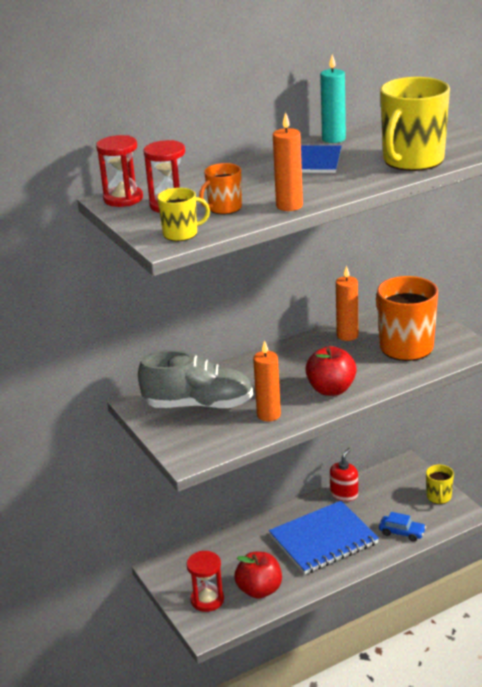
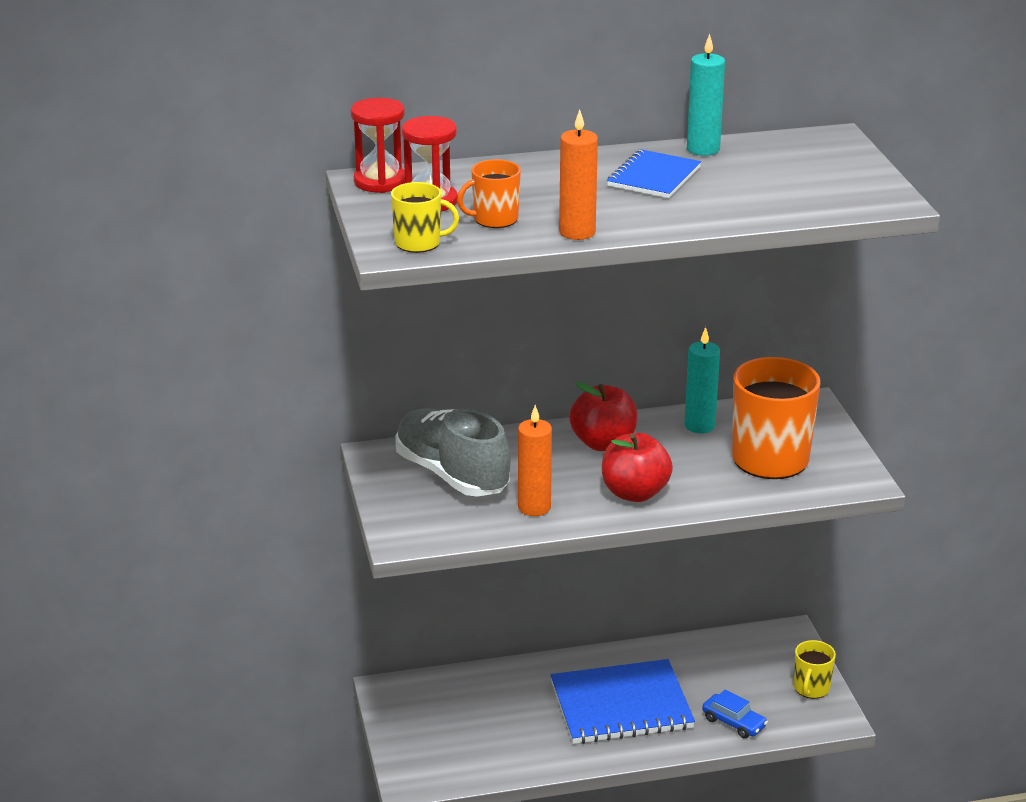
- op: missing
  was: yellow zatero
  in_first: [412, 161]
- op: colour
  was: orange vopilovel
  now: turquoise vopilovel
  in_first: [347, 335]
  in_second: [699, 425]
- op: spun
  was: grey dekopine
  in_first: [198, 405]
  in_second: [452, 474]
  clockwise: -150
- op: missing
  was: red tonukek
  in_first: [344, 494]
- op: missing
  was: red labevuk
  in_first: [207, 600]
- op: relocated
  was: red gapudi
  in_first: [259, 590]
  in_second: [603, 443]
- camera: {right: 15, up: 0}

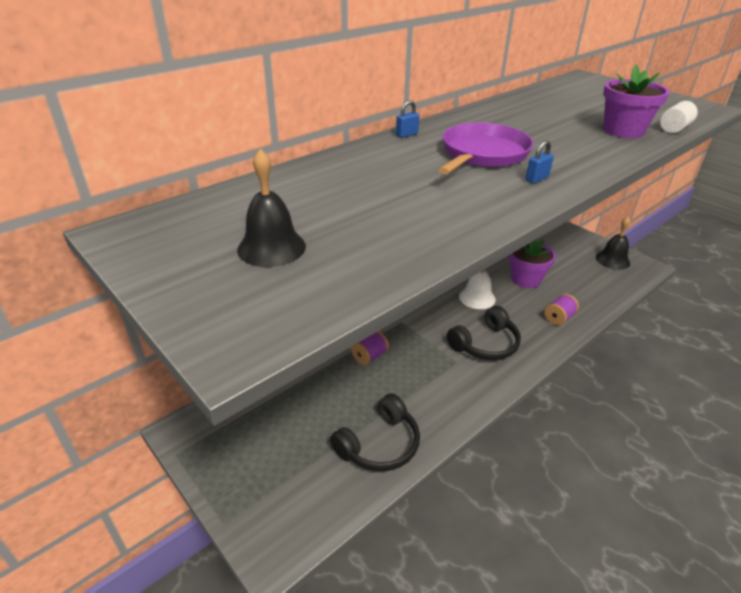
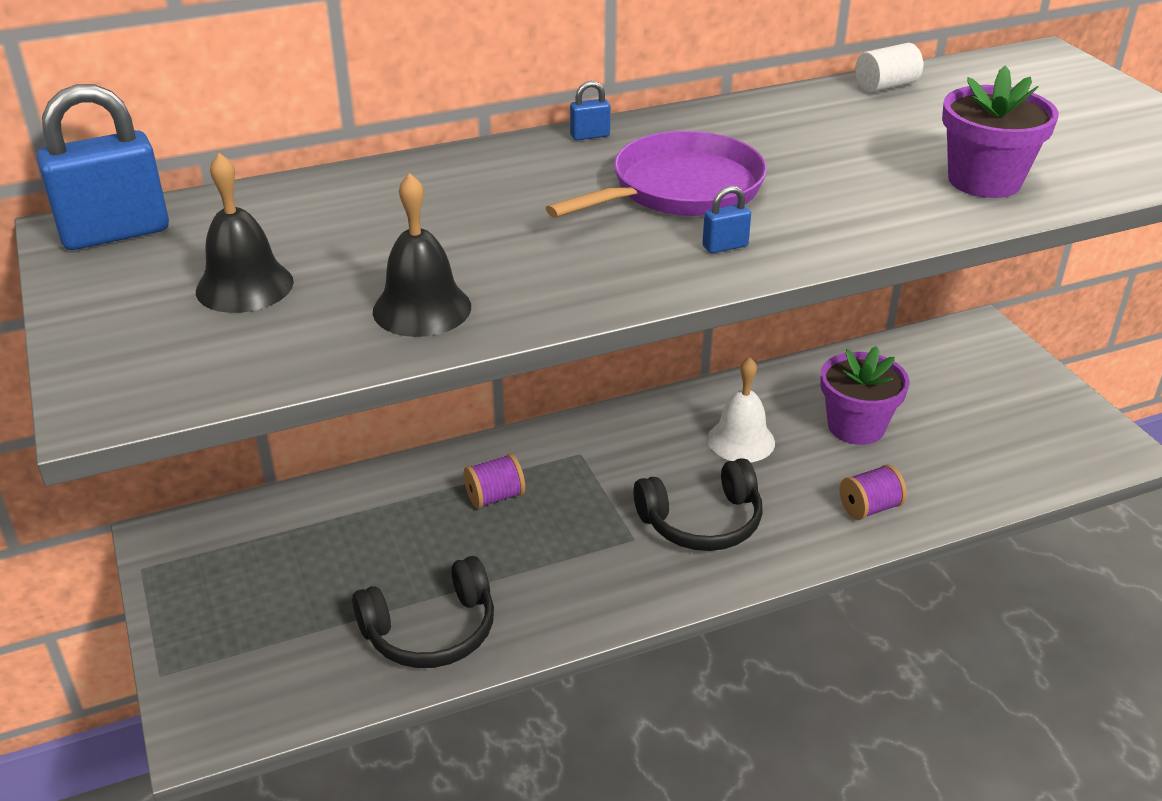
- op: relocated
  was: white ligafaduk
  in_first: [674, 128]
  in_second: [886, 86]
- op: relocated
  was: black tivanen
  in_first: [612, 260]
  in_second: [422, 308]
- op: appeared
  now: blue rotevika
  in_second: [115, 233]
- camera: {right: 20, up: 0}

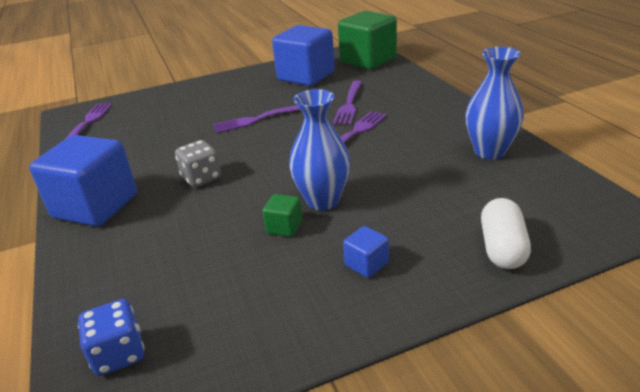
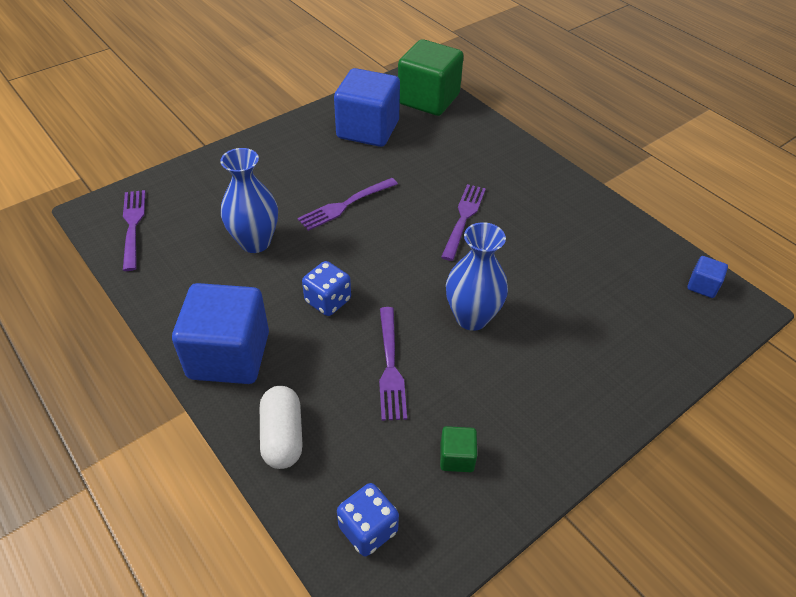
- op: relocated
  was: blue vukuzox
  in_first: [490, 151]
  in_second: [255, 242]
- op: relocated
  was: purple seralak
  in_first: [349, 104]
  in_second: [390, 367]
- op: colour
  was: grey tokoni
  now: blue tokoni
  in_first: [201, 178]
  in_second: [328, 301]
- op: relocated
  was: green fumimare
  in_first: [284, 227]
  in_second: [457, 457]
- op: relocated
  was: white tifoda
  in_first: [502, 248]
  in_second: [282, 436]
- op: relocated
  was: blue fumimare
  in_first: [366, 264]
  in_second: [702, 286]
- camera: {right: -20, up: 15}

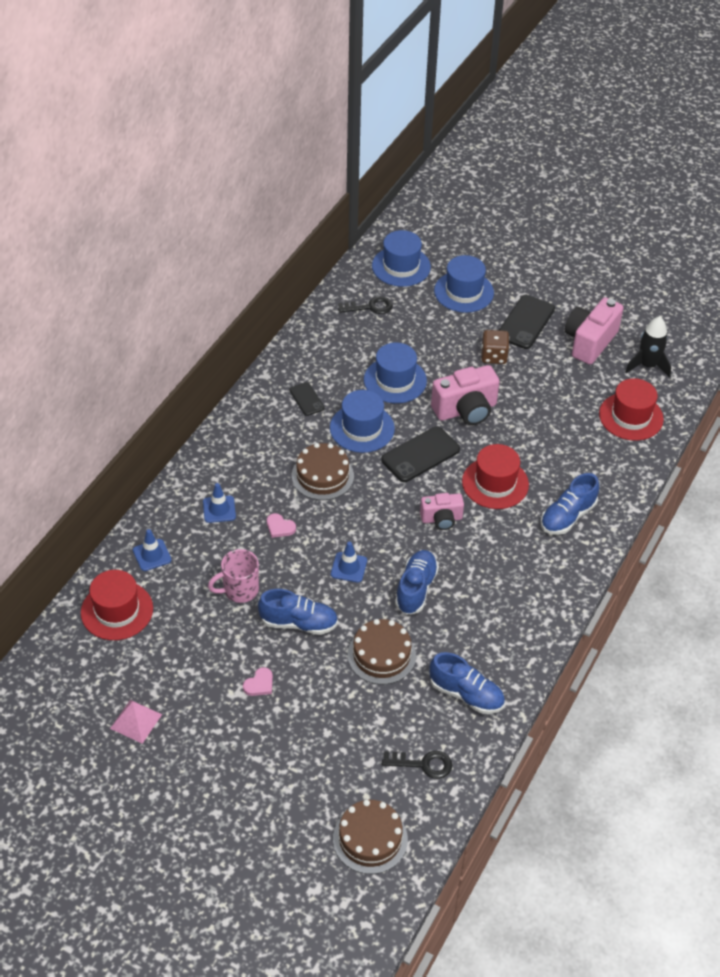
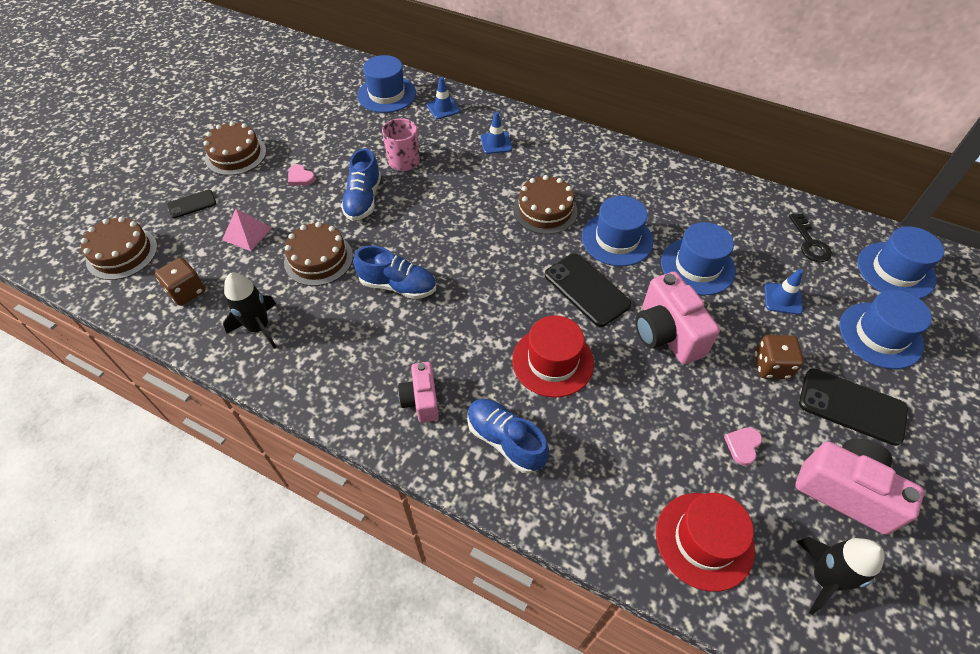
- op: relocated
  was: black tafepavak
  in_first: [306, 399]
  in_second: [192, 204]
- op: relocated
  was: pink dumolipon
  in_first: [441, 519]
  in_second: [421, 400]
- op: relocated
  was: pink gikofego
  in_first: [280, 527]
  in_second: [743, 446]
- op: relocated
  was: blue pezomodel
  in_first: [349, 567]
  in_second: [782, 298]
- op: colour
  was: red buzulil
  now: blue buzulil
  in_first: [117, 610]
  in_second: [387, 94]
- op: exchanged
  was: blue dekopine
  now: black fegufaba
  in_first: [466, 694]
  in_second: [259, 327]
- op: relocated
  was: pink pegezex
  in_first: [136, 721]
  in_second: [247, 233]
- op: exchanged
  was: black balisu
  now: brown tokoni
  in_first: [423, 764]
  in_second: [187, 291]
- op: appeared
  now: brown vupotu
  in_second: [235, 155]
- camera: {right: 90, up: 5}

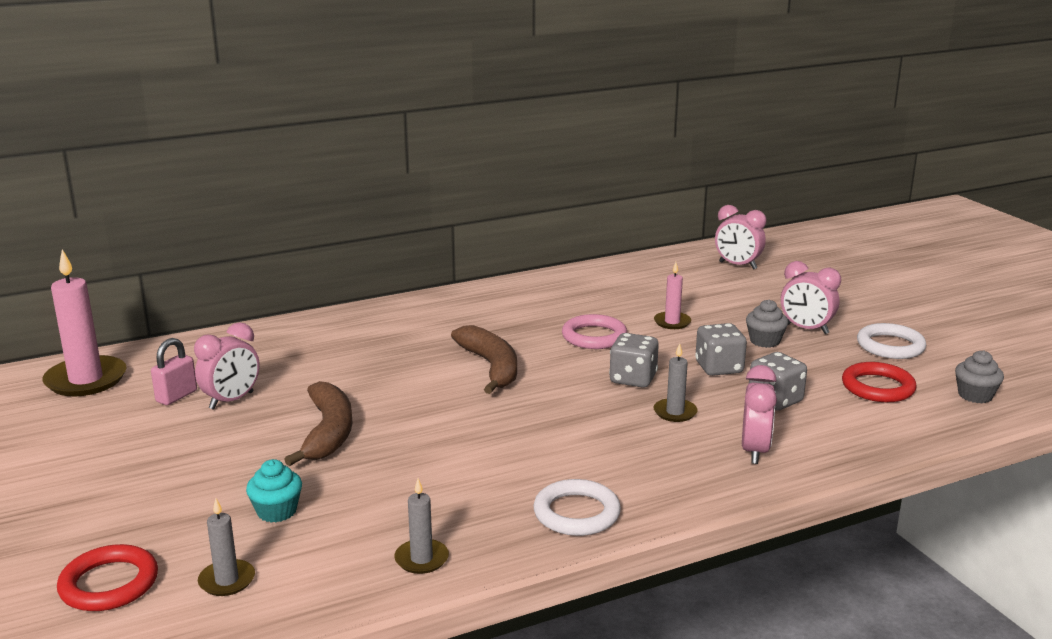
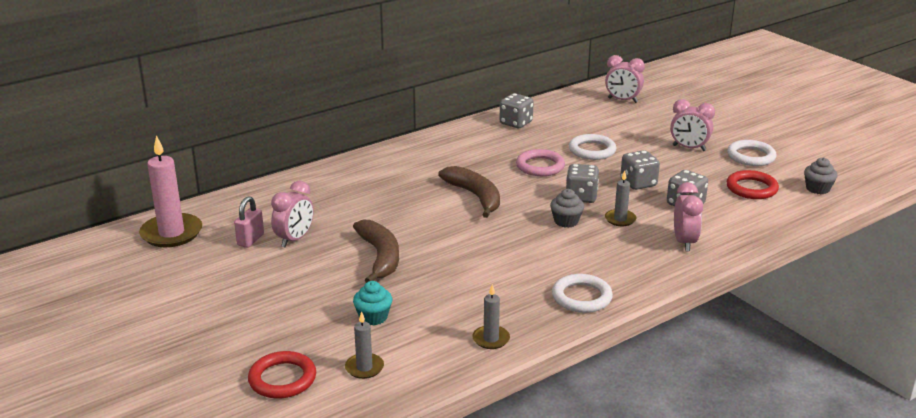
- op: exchanged
  was: pink vopilovel
  now: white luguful
  in_first: [672, 322]
  in_second: [592, 150]
- op: relocated
  was: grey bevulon
  in_first: [765, 341]
  in_second: [566, 221]
- op: appeared
  now: grey tokoni
  in_second: [516, 123]
- camera: {right: -10, up: 5}

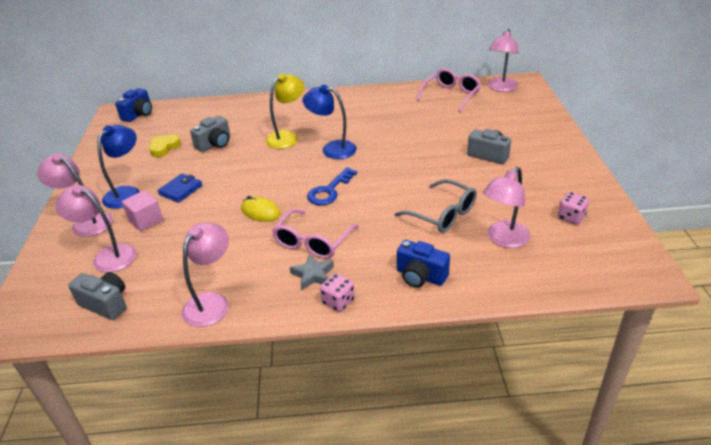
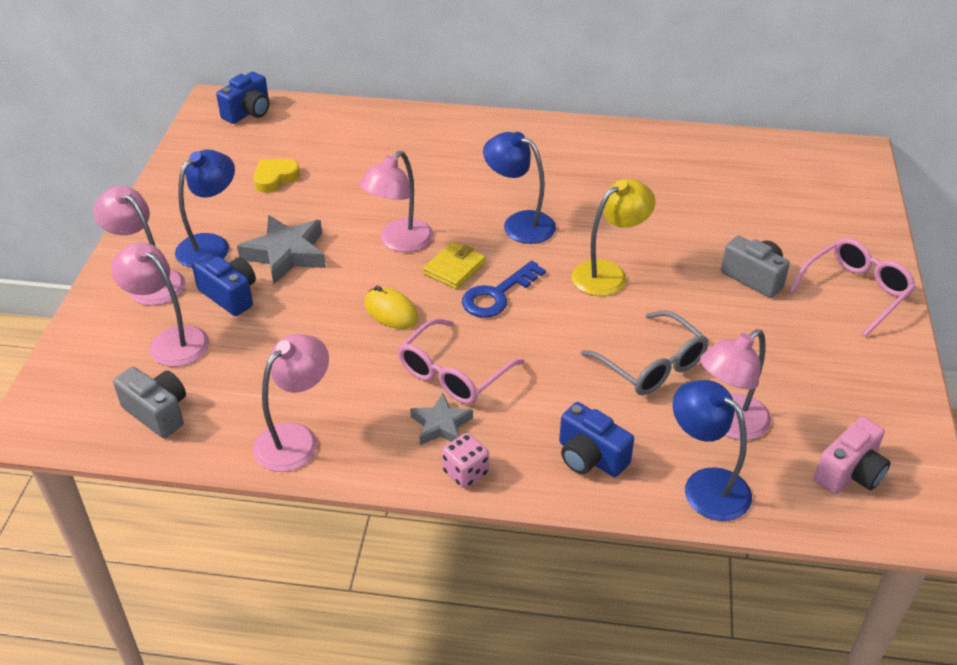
- op: relocated
  was: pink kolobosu
  in_first: [501, 88]
  in_second: [399, 242]
- op: relocated
  was: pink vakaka
  in_first: [451, 95]
  in_second: [855, 292]
- op: relocated
  was: yellow kolobosu
  in_first: [287, 137]
  in_second: [608, 273]
- op: missing
  was: grey dumolipon
  in_first: [215, 144]
- op: exchanged
  was: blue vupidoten
  now: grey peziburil
  in_first: [181, 190]
  in_second: [286, 254]
- op: exchanged
  was: pink fumimare
  now: blue dumolipon
  in_first: [146, 221]
  in_second: [230, 295]
- op: missing
  was: pink tokoni
  in_first: [571, 217]
- op: appeared
  now: yellow vupidoten
  in_second: [454, 268]
- op: appeared
  now: blue kolobosu
  in_second: [705, 485]
- op: appeared
  now: pink dumolipon
  in_second: [849, 473]
- camera: {right: 10, up: 5}

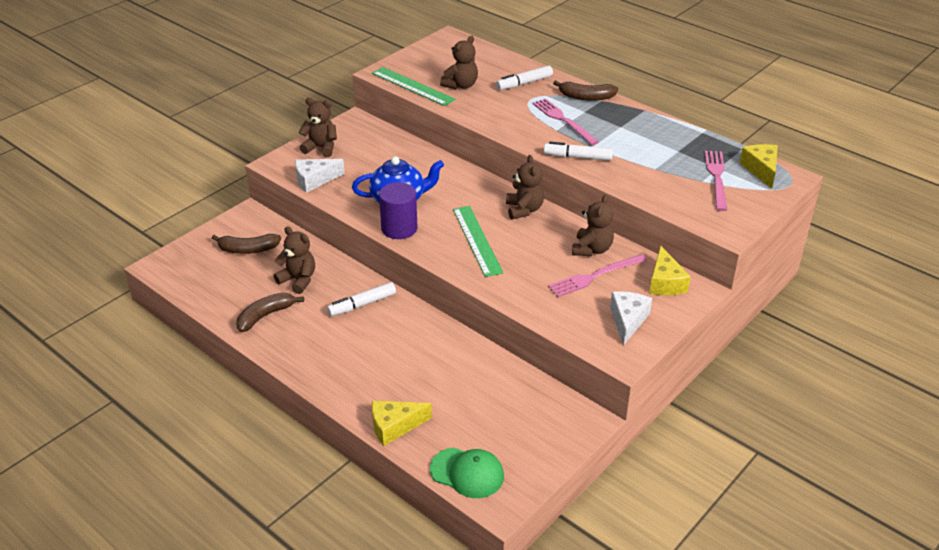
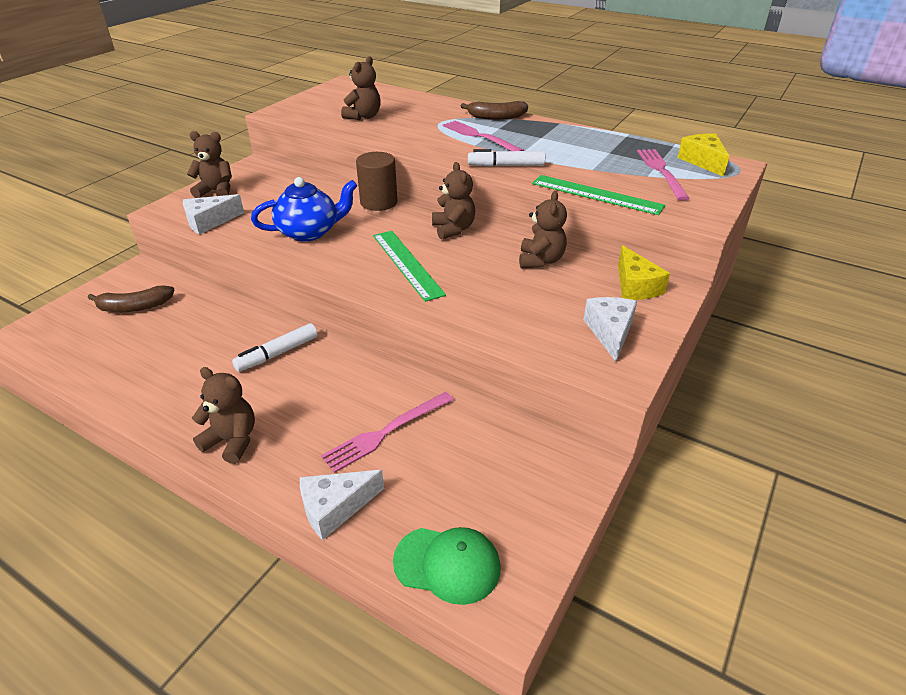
- op: missing
  was: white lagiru
  in_first: [524, 83]
- op: relocated
  was: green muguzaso
  in_first: [412, 86]
  in_second: [596, 194]
- op: missing
  was: purple ligafaduk
  in_first: [399, 228]
- op: relocated
  was: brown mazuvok
  in_first: [298, 280]
  in_second: [232, 441]
- op: relocated
  was: pink seralak
  in_first: [595, 276]
  in_second: [386, 432]
- op: missing
  was: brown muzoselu
  in_first: [265, 316]
- op: colour
  was: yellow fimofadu
  now: white fimofadu
  in_first: [394, 426]
  in_second: [335, 508]
- op: appeared
  now: brown ligafaduk
  in_second: [378, 202]
- camera: {right: -10, up: 0}

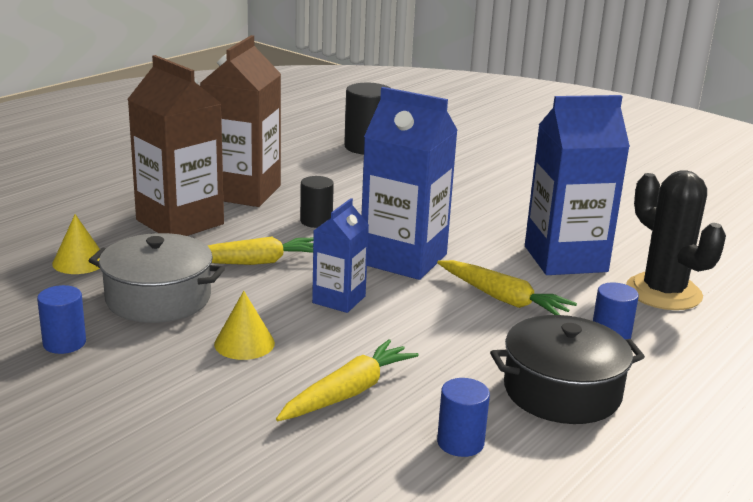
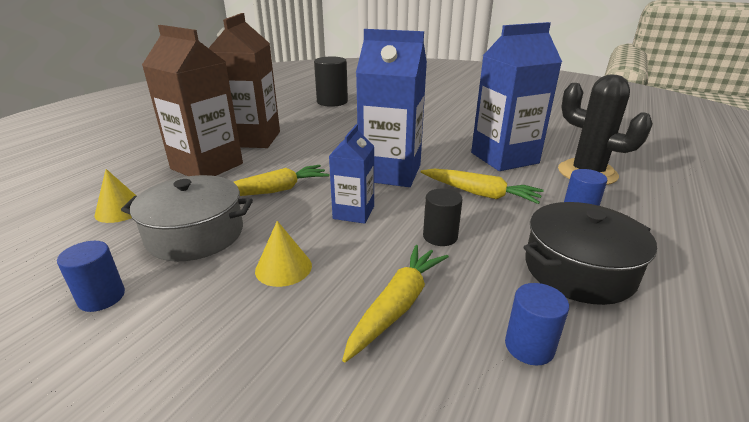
- op: relocated
  was: black ligafaduk
  in_first: [316, 221]
  in_second: [440, 236]
- camera: {right: -10, up: 5}

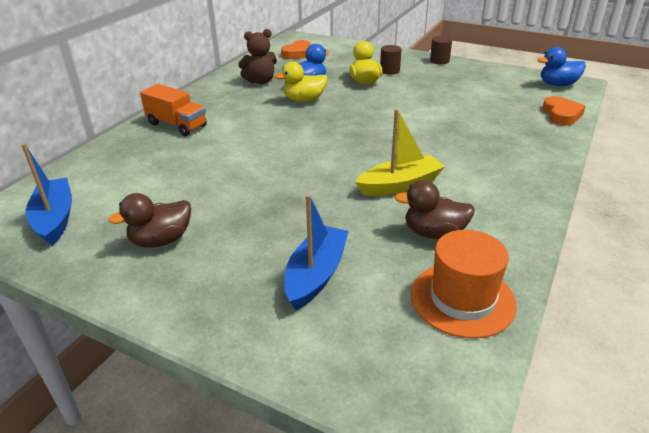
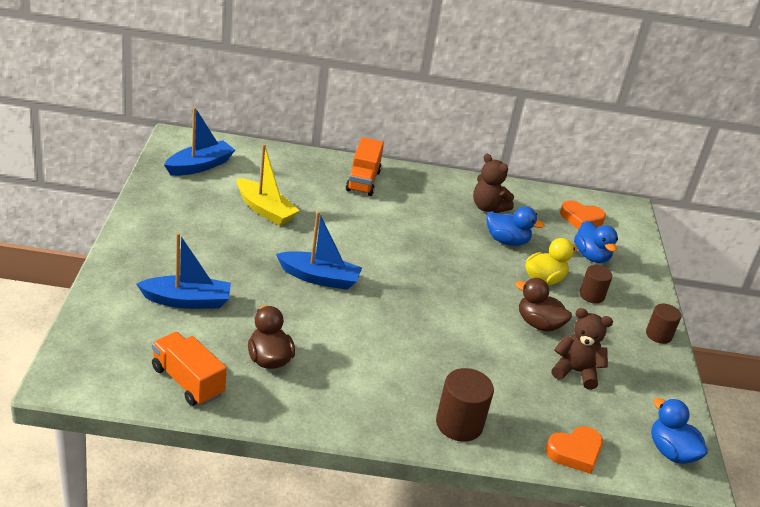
- op: missing
  was: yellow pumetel
  in_first: [304, 100]
- op: relocated
  was: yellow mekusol
  in_first: [400, 185]
  in_second: [265, 210]
- op: relocated
  was: brown pumetel
  in_first: [161, 240]
  in_second: [538, 324]
- op: exchanged
  was: orange buzulil
  now: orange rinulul
  in_first: [462, 299]
  in_second: [187, 381]
- op: appeared
  now: blue mekusol
  in_second: [319, 278]
- op: appeared
  now: blue pumetel
  in_second: [591, 256]
- op: appeared
  now: brown mazuvok
  in_second: [575, 371]
- op: appeared
  now: brown ligafaduk
  in_second: [459, 424]
- camera: {right: 60, up: 0}

